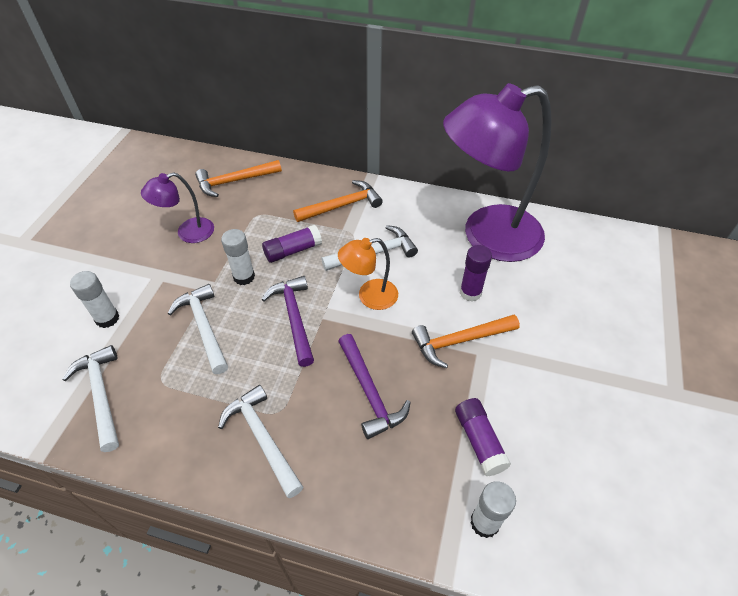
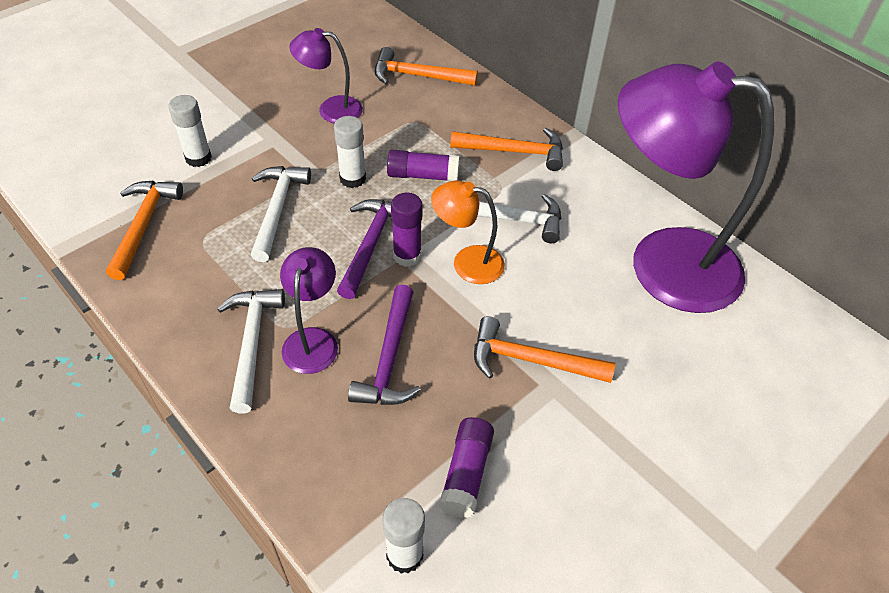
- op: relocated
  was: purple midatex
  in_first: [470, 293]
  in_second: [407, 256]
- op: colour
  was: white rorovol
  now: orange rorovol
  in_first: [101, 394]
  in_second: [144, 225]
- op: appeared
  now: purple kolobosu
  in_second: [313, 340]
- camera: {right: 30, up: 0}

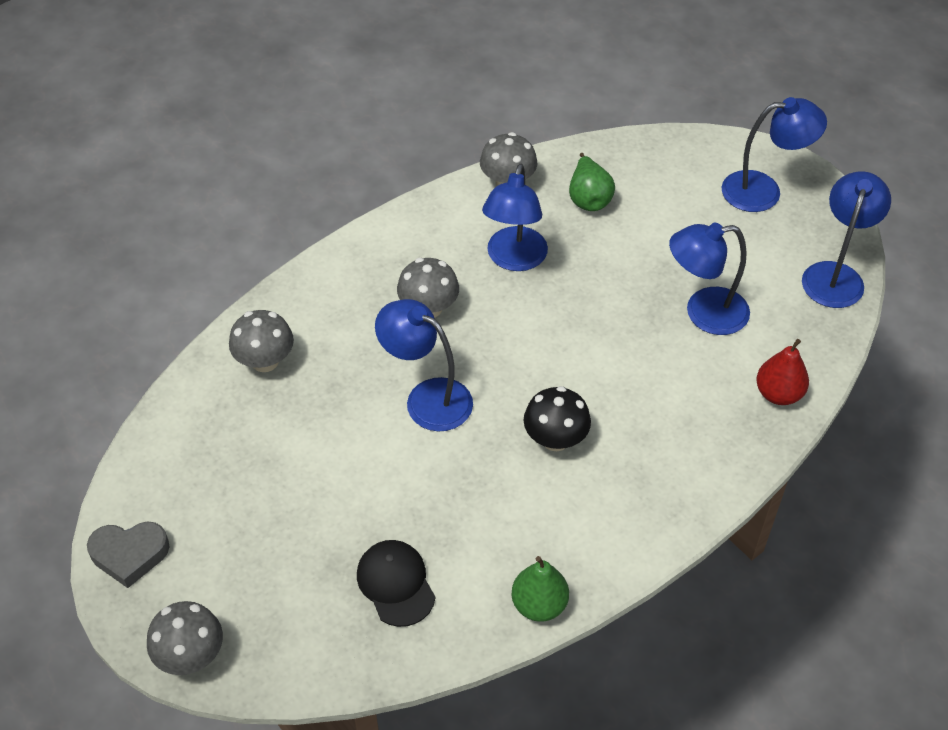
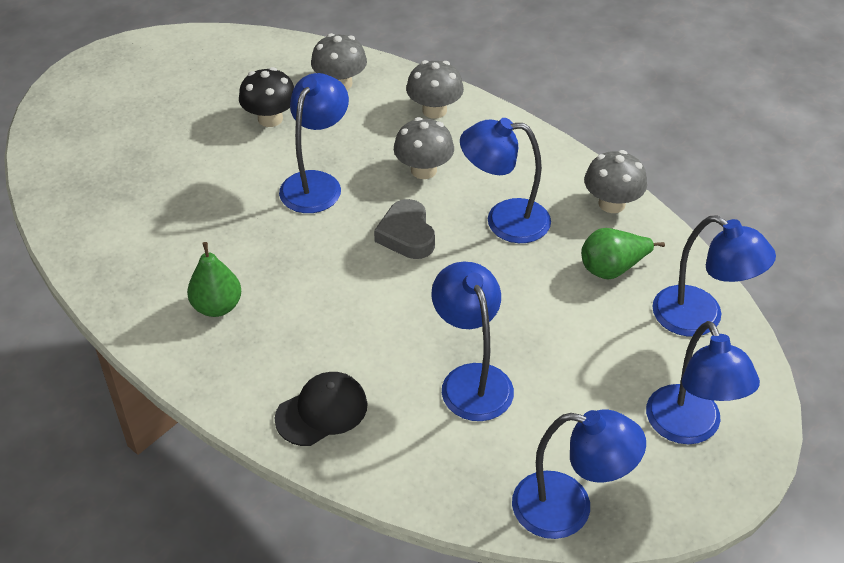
- op: missing
  was: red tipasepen
  in_first: [778, 394]
- op: relocated
  was: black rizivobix
  in_first: [555, 439]
  in_second: [270, 119]
- op: relocated
  was: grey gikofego
  in_first: [129, 555]
  in_second: [407, 235]
- op: relocated
  was: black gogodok
  in_first: [396, 584]
  in_second: [322, 411]
- op: relocated
  was: green tipasepen
  in_first: [539, 604]
  in_second: [217, 307]
- op: relocated
  was: grey rizivobix
  in_first: [191, 655]
  in_second: [434, 110]
- op: appeared
  now: blue kolobosu
  in_second: [700, 318]
- camera: {right: 80, up: -5}

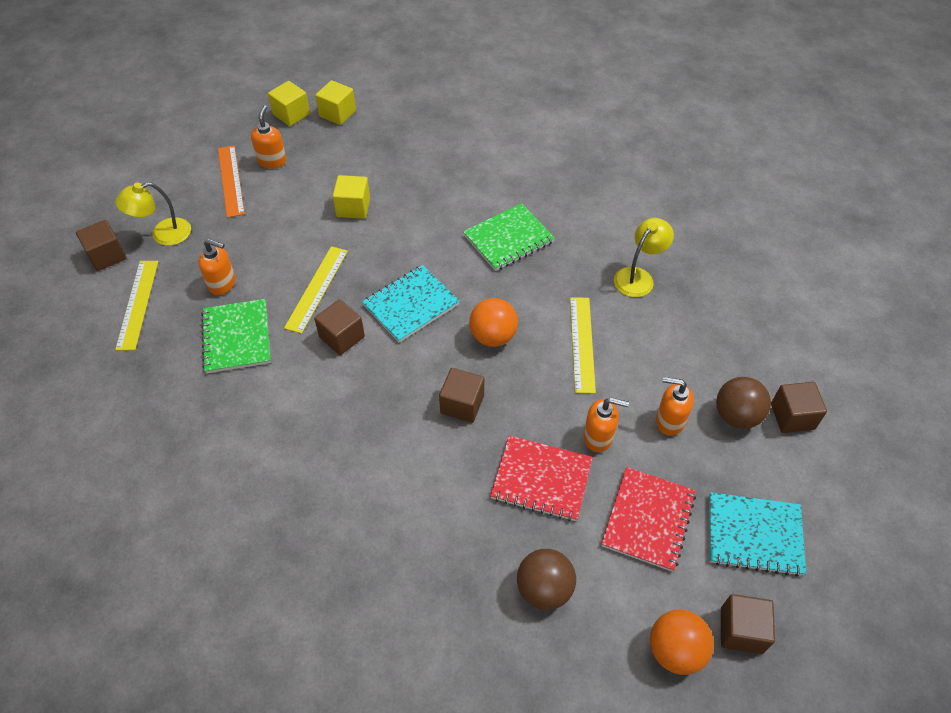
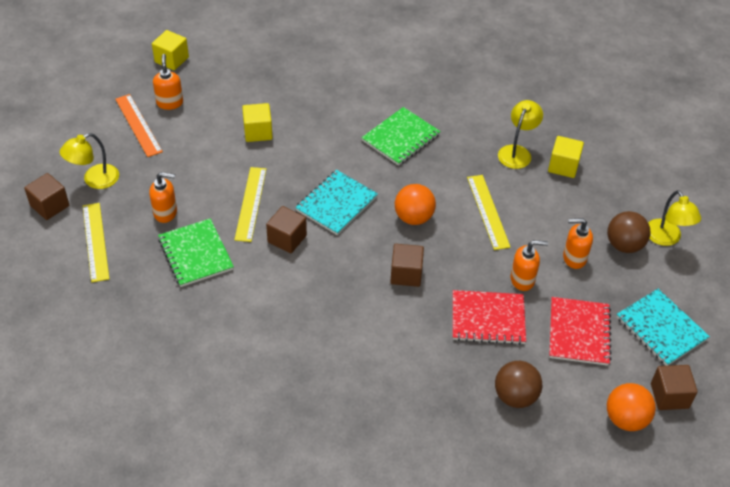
- op: relocated
  was: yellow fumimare
  in_first: [337, 113]
  in_second: [563, 166]
- op: exchanged
  was: brown fumimare
  now: yellow kolobosu
  in_first: [792, 416]
  in_second: [666, 238]
- op: spun
  was: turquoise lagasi
  in_first: [754, 535]
  in_second: [661, 328]
  clockwise: 60
- camera: {right: -15, up: -5}

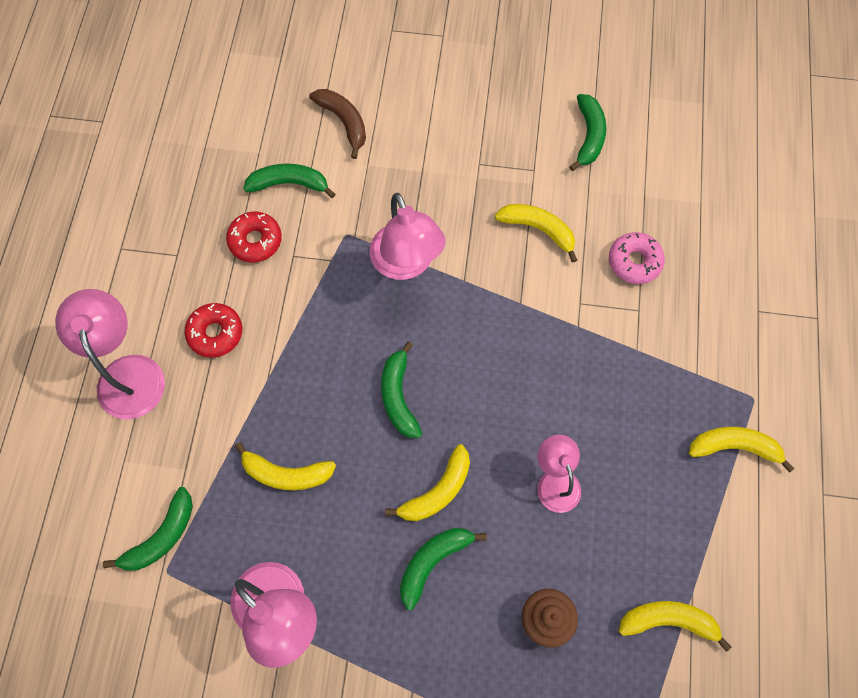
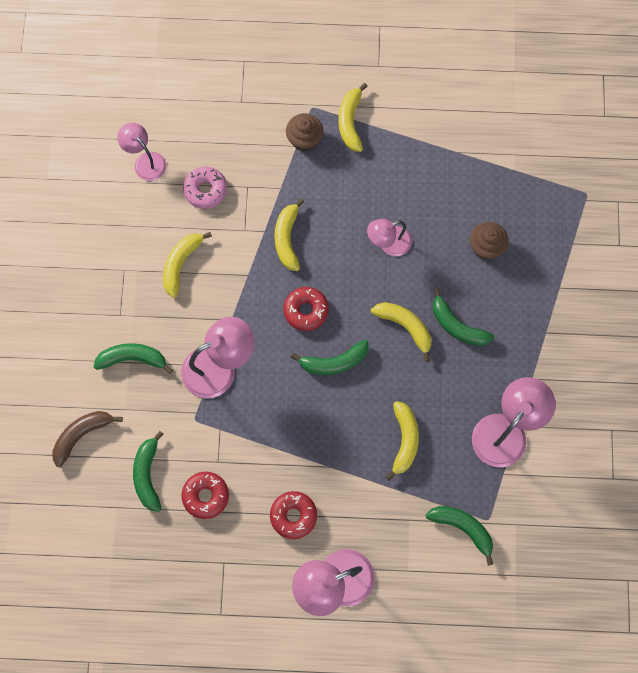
- op: relocated
  was: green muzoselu
  in_first: [588, 136]
  in_second: [133, 358]
- op: relocated
  was: yellow muzoselu
  in_first: [668, 621]
  in_second: [287, 238]
- op: appeared
  now: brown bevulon
  in_second: [304, 139]
- op: appeared
  now: pink kolobosu
  in_second: [145, 161]
- op: appeared
  now: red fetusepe
  in_second: [306, 310]
- camera: {right: -95, up: 5}

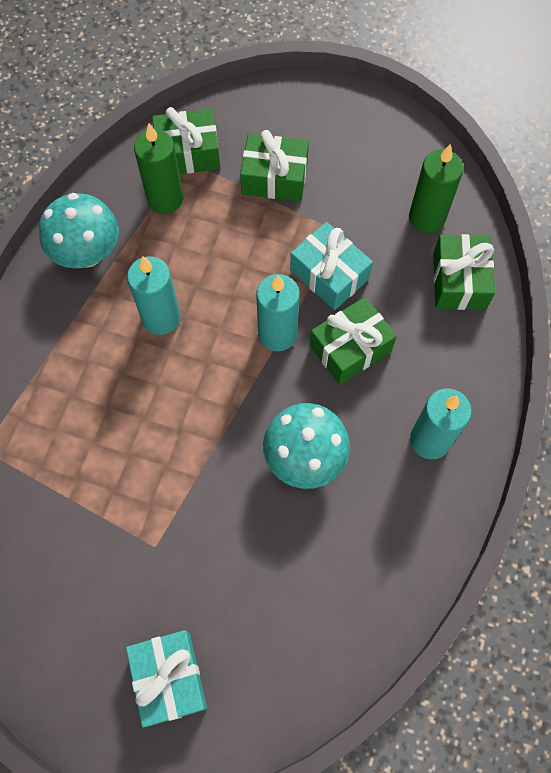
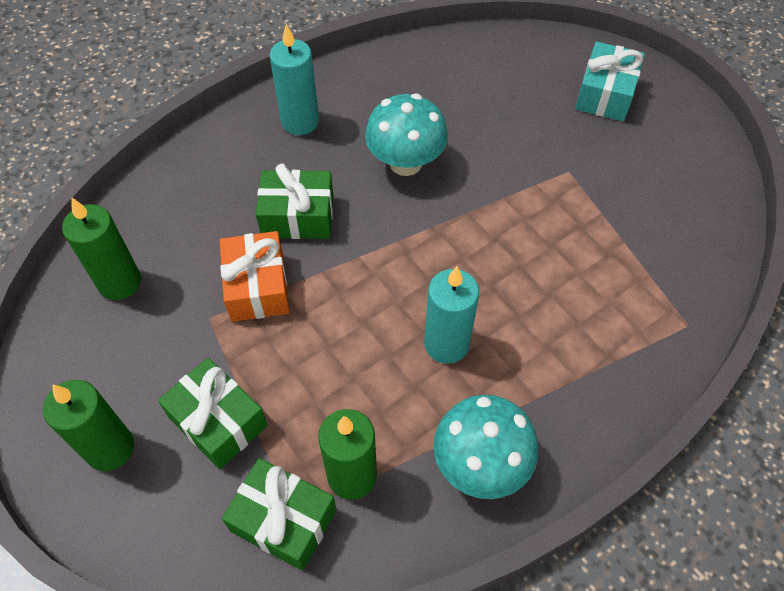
- op: colour
  was: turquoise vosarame
  now: orange vosarame
  in_first: [329, 274]
  in_second: [257, 287]
- op: missing
  was: green vosarame
  in_first: [459, 281]
- op: missing
  was: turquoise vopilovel
  in_first: [277, 334]
- op: appeared
  now: green vopilovel
  in_second: [110, 448]
- camera: {right: -145, up: -10}

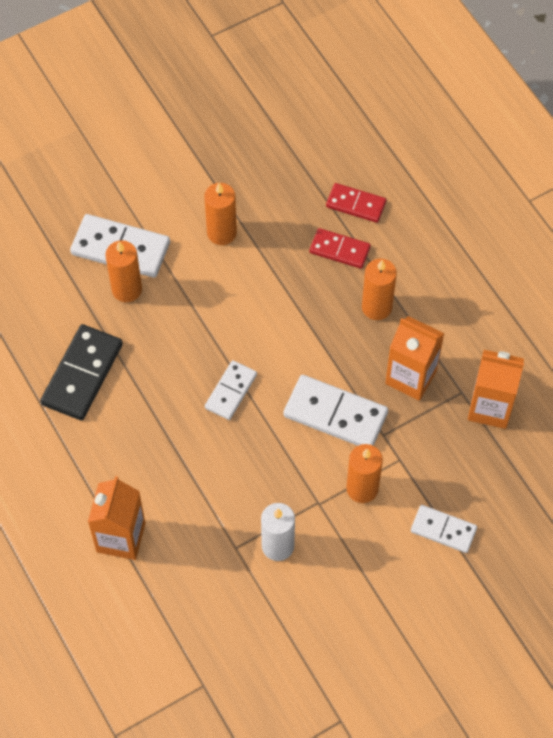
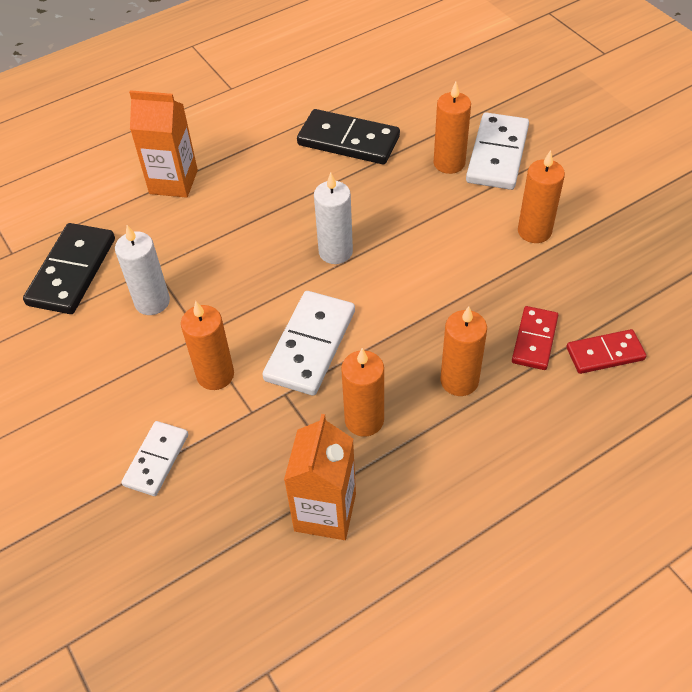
- op: spun
  was: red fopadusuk
  in_first: [356, 204]
  in_second: [605, 353]
  clockwise: 60
- op: exchanged
  was: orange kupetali
  now: orange vopilovel
  in_first: [411, 377]
  in_second: [364, 420]
- op: exchanged
  was: white fopadusuk
  now: white vopilovel
  in_first: [230, 391]
  in_second: [335, 252]
- op: appeared
  now: black fopadusuk
  in_second: [72, 271]
- camera: {right: 90, up: -10}

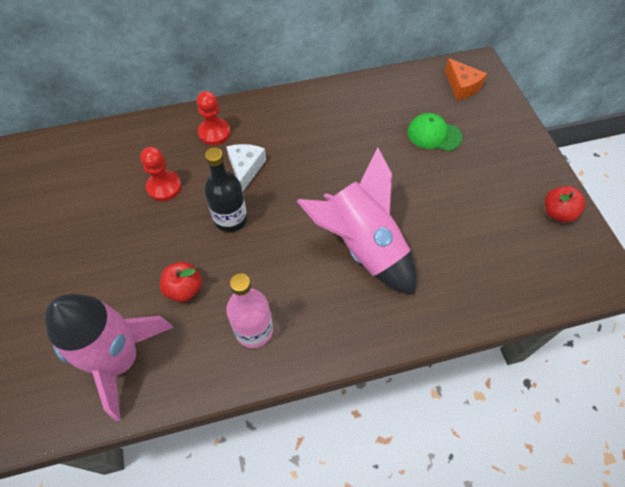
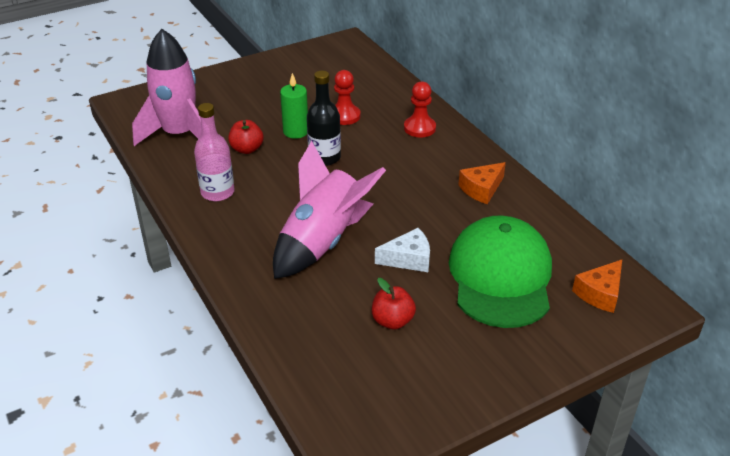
- op: size
  was: green gogodok
  in_first: [434, 134]
  in_second: [500, 276]
  ratio: 2.06
- op: relocated
  was: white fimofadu
  in_first: [246, 168]
  in_second: [408, 259]
- op: relocated
  was: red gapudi
  in_first: [557, 213]
  in_second: [392, 321]
- op: appeared
  now: green vopilovel
  in_second: [296, 131]
- op: appeared
  now: orange fimofadu
  in_second: [481, 189]
- camera: {right: 75, up: -20}

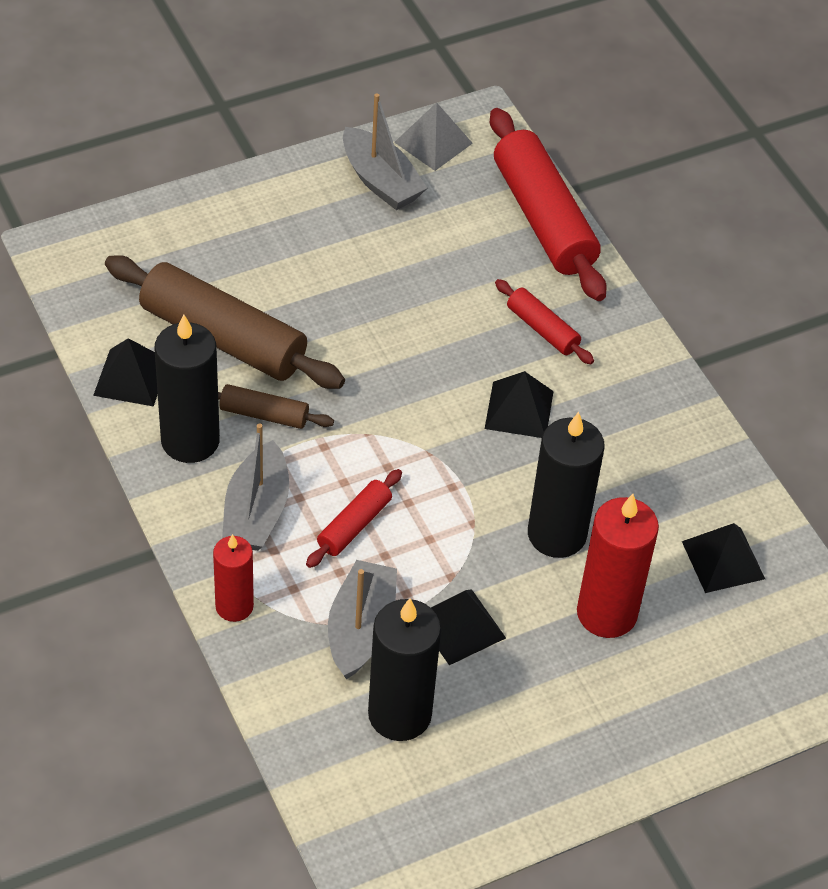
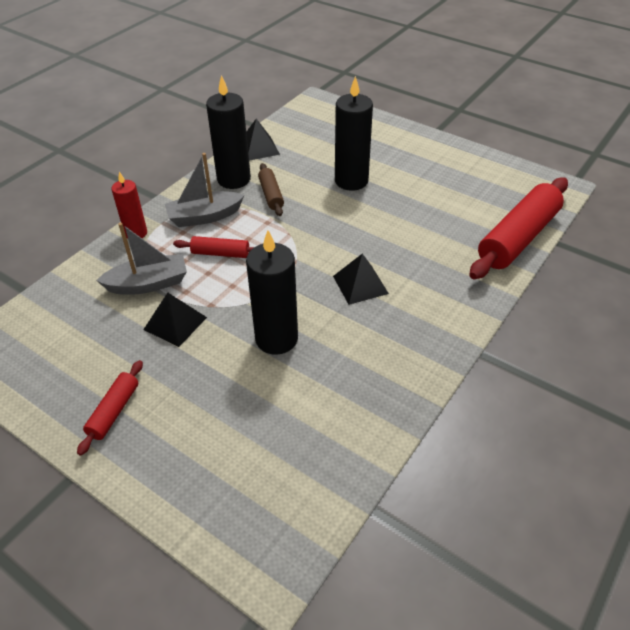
- op: missing
  was: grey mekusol
  in_first: [381, 181]
- op: missing
  was: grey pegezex
  in_first: [433, 142]
- op: missing
  was: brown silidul
  in_first: [223, 338]
- op: relocated
  was: red silidul
  in_first: [542, 329]
  in_second: [114, 411]
- op: missing
  was: red vopilovel
  in_first: [606, 613]
- op: missing
  was: black pegezex
  in_first: [723, 560]
- op: relocated
  was: black vopilovel
  in_first: [399, 714]
  in_second: [351, 181]
- camera: {right: 65, up: -5}

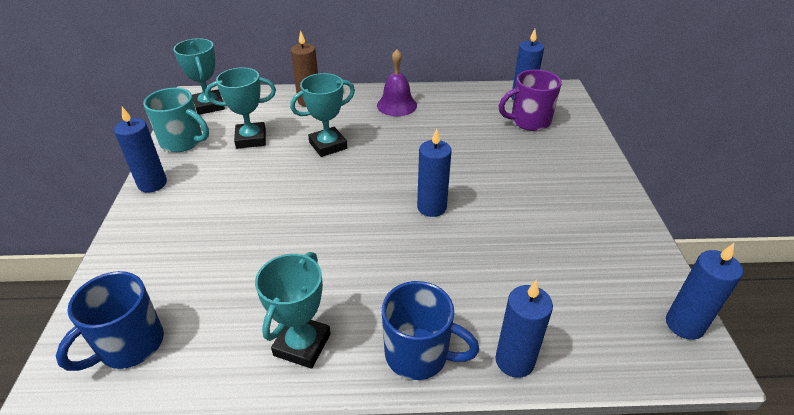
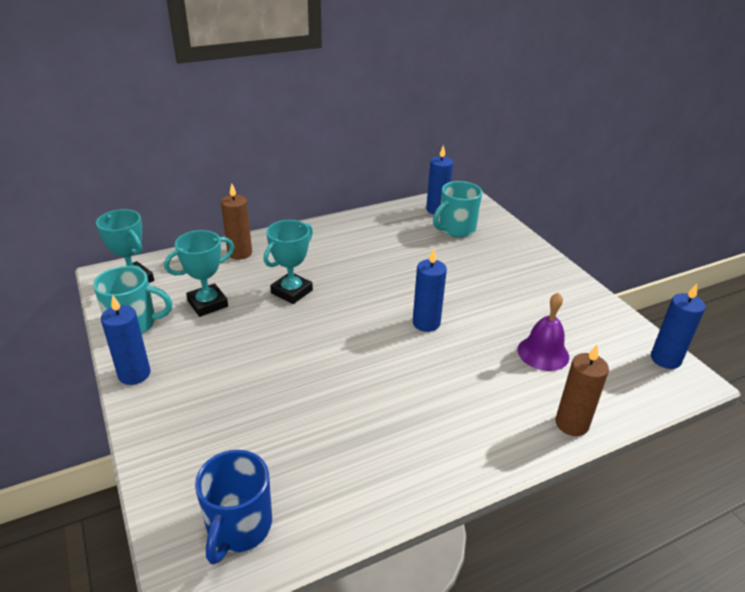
- op: relocated
  was: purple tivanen
  in_first: [396, 105]
  in_second: [543, 353]
- op: colour
  was: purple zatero
  now: turquoise zatero
  in_first: [529, 121]
  in_second: [456, 229]
- op: missing
  was: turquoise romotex
  in_first: [302, 345]
- op: colour
  was: blue vopilovel
  now: brown vopilovel
  in_first: [514, 361]
  in_second: [571, 424]
- op: missing
  was: blue zatero
  in_first: [419, 355]
- camera: {right: -25, up: -5}

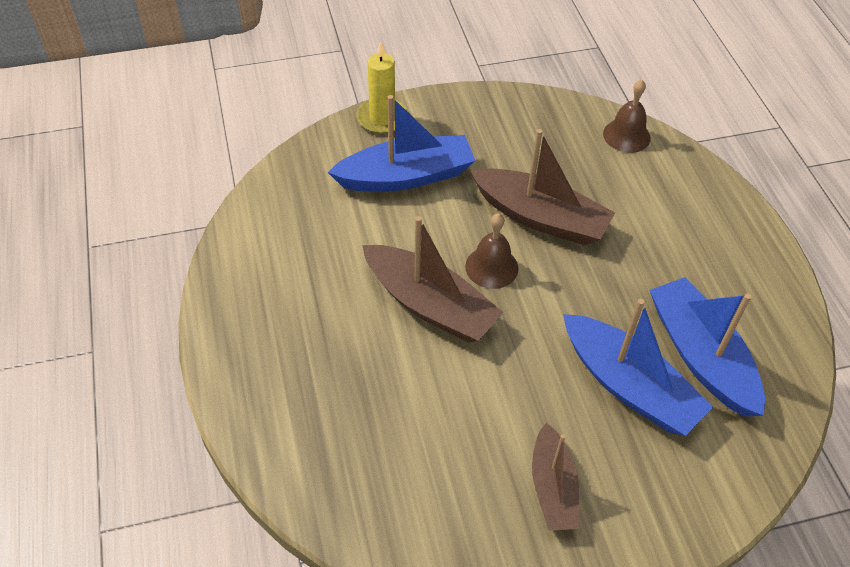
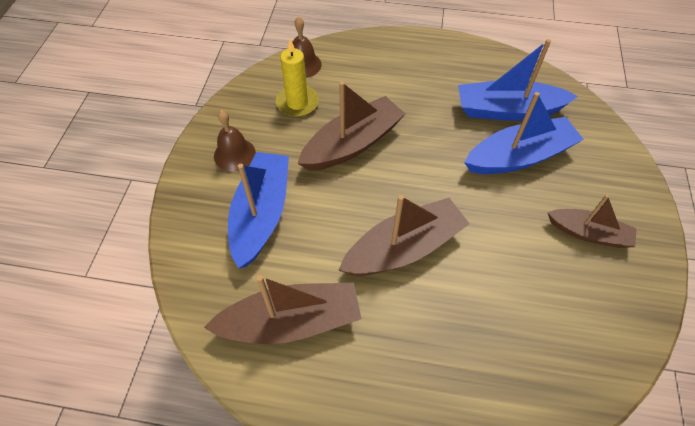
- op: relocated
  was: yellow vopilovel
  in_first: [382, 118]
  in_second: [297, 103]
- op: relocated
  was: brown tivanen
  in_first: [491, 267]
  in_second: [234, 154]
- op: appeared
  now: brown mekusol
  in_second: [291, 322]
- camera: {right: -65, up: 5}

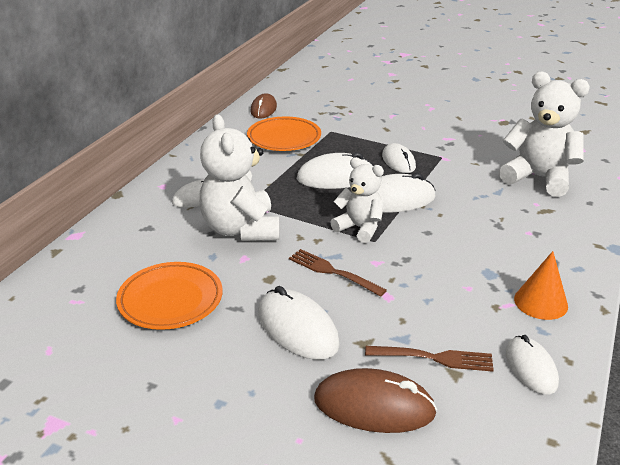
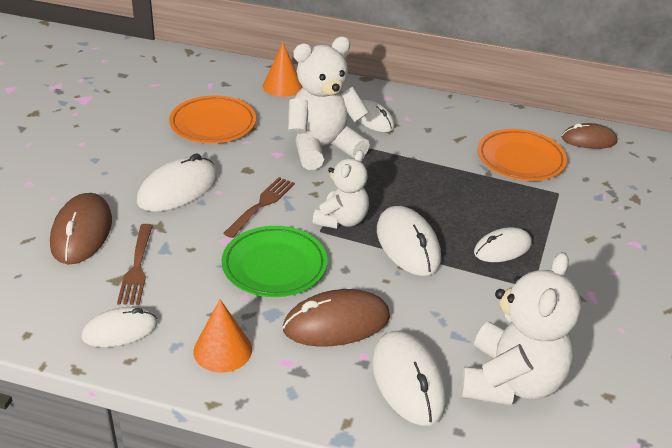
- op: relocated
  was: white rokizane
  in_first: [336, 177]
  in_second: [408, 381]
- op: appeared
  now: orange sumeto
  in_second: [282, 86]
- op: appeared
  now: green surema
  in_second: [274, 266]
- op: appeared
  now: brown rokizane
  in_second: [336, 323]
- camera: {right: 80, up: 5}

